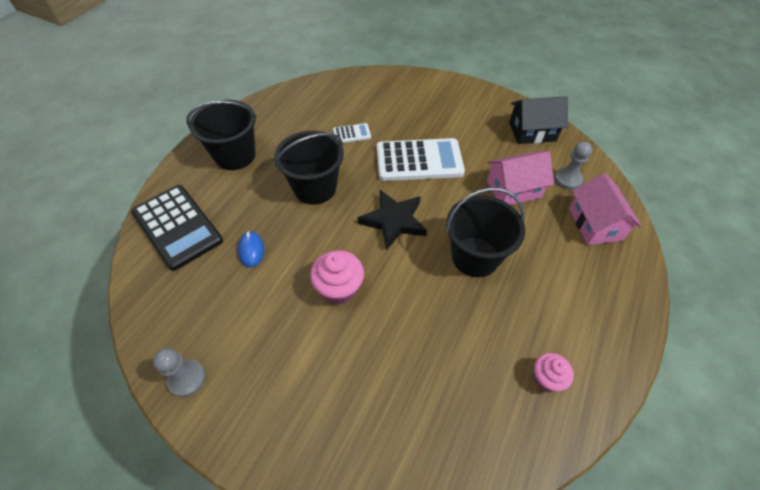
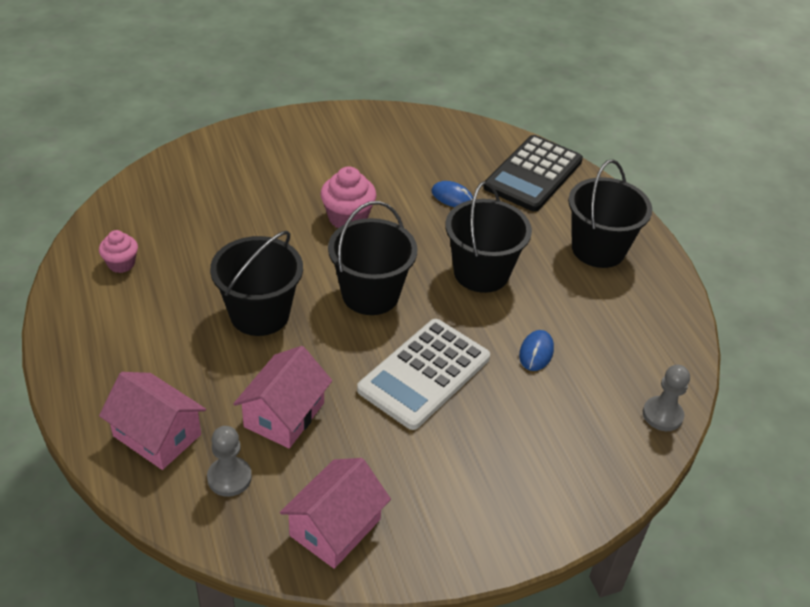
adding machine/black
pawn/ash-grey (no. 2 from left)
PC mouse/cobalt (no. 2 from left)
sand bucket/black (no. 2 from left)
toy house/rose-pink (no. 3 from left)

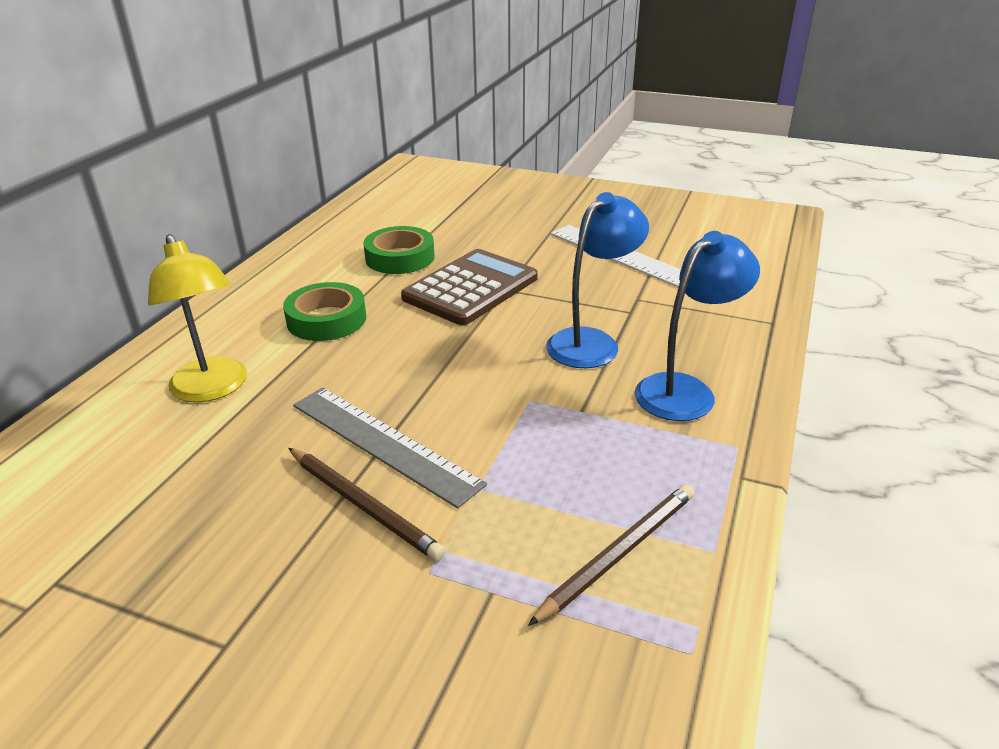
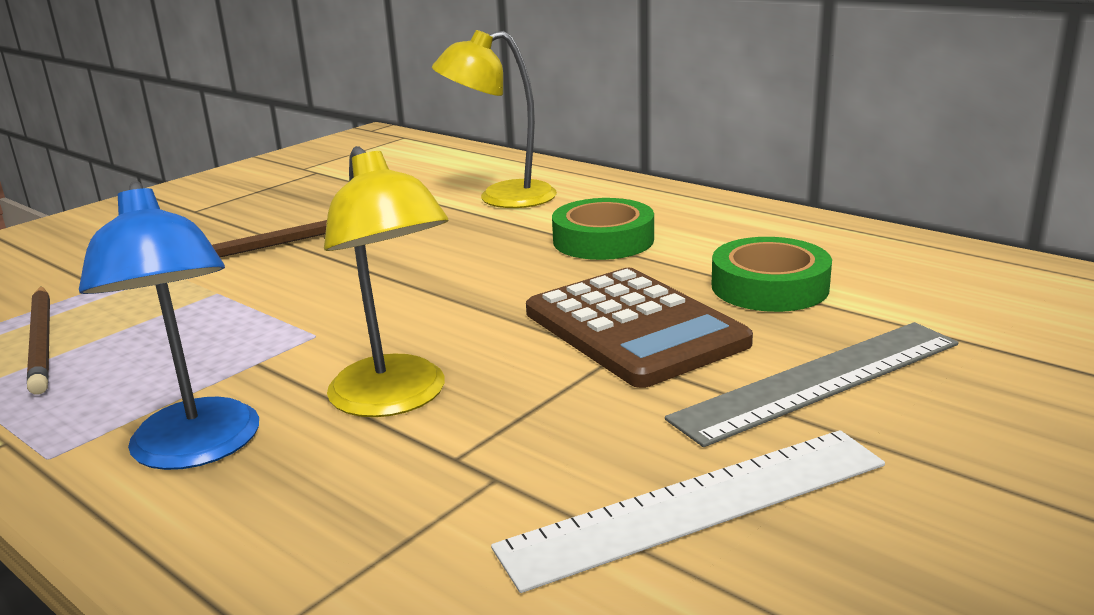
measuring stick/ash-grey
lamp/yellow (no. 1 from left)

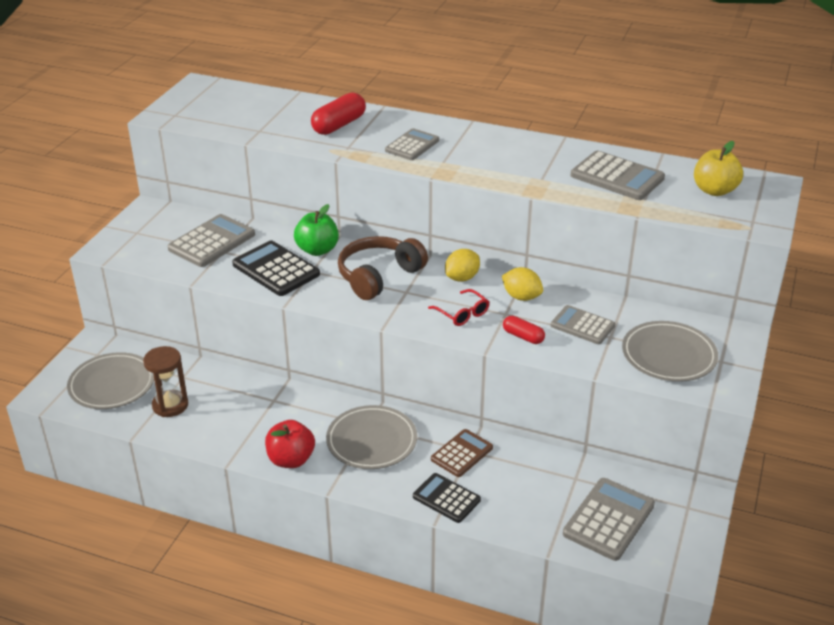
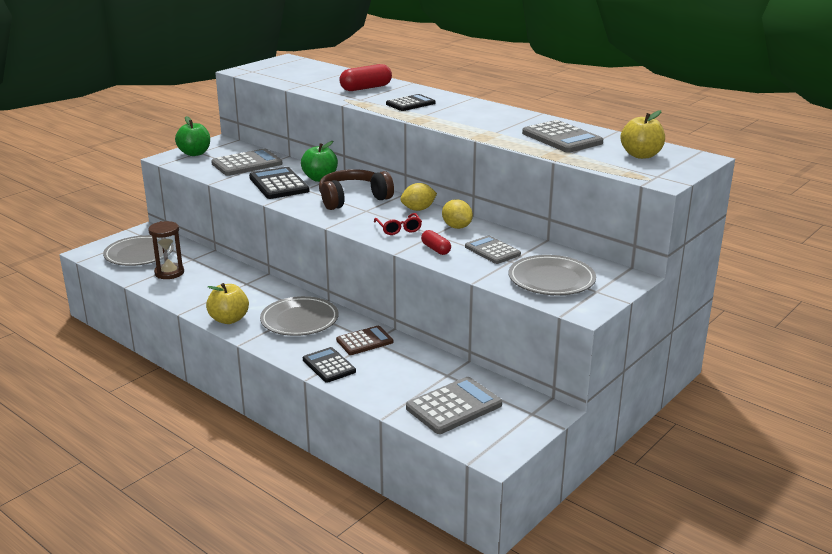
toy apple/yellow (no. 1 from left)
adding machine/black (no. 3 from left)
toy apple/emerald (no. 1 from left)

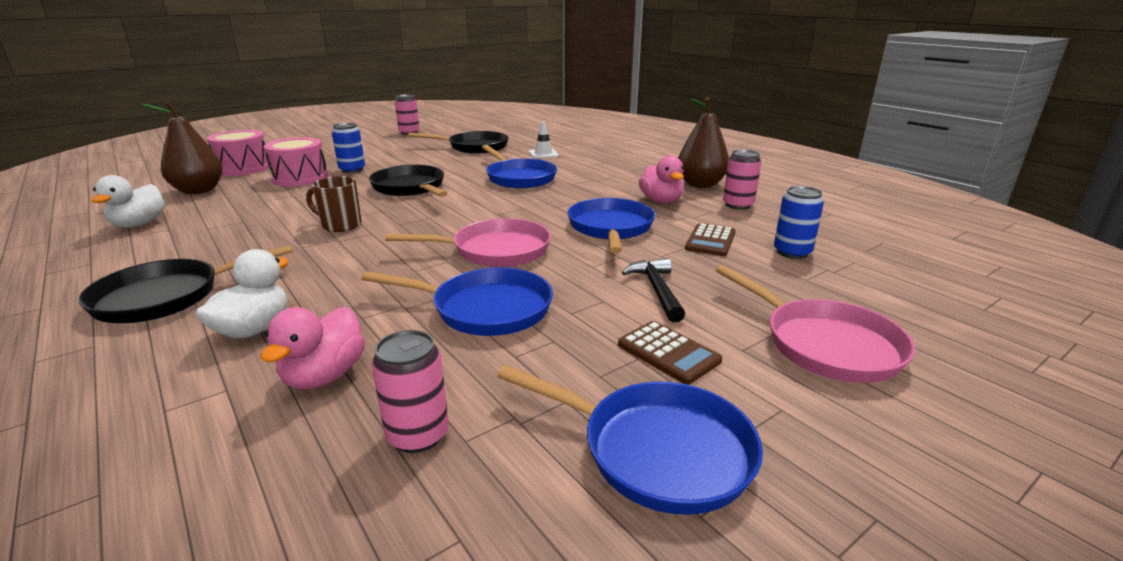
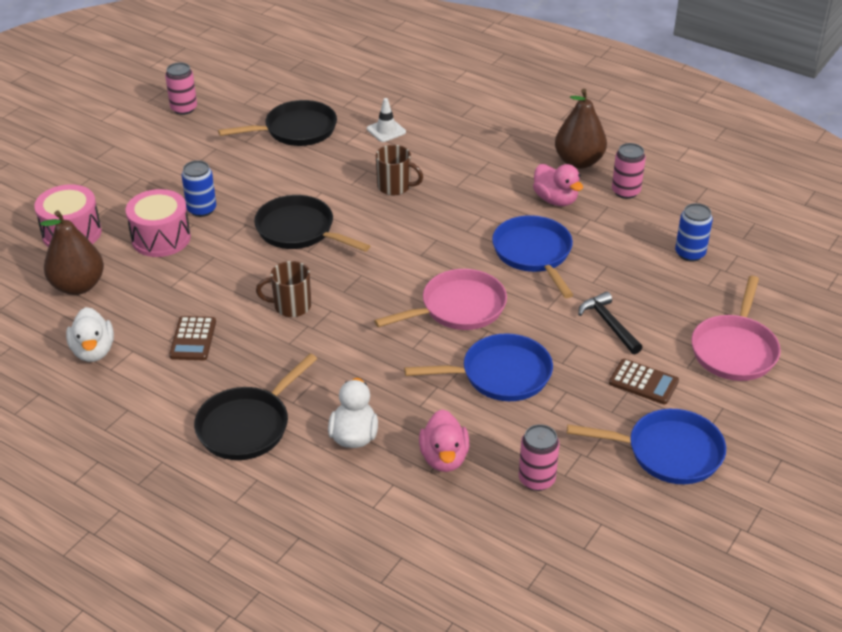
mug/brown (no. 2 from left)
adding machine/brown (no. 1 from left)
frying pan/rose-pink (no. 2 from left)

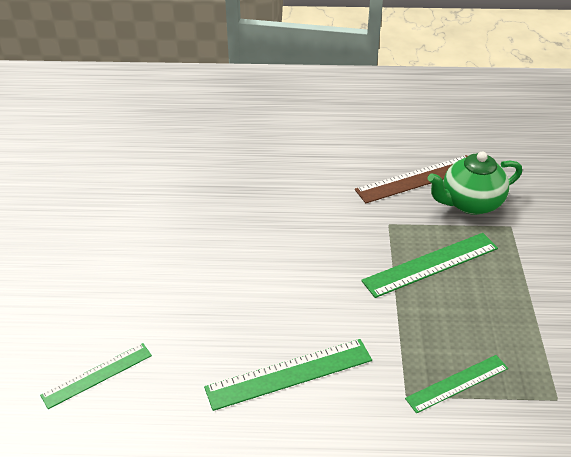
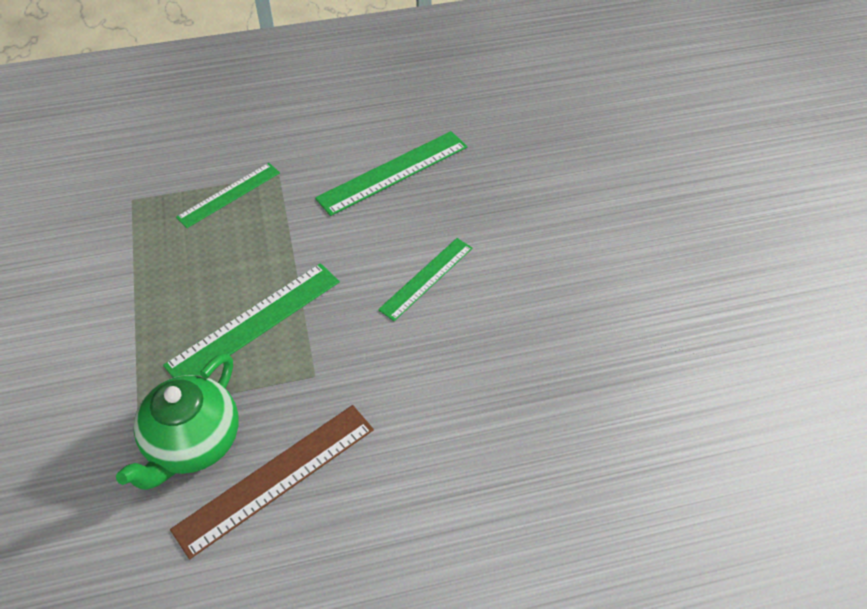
measuring stick/emerald (no. 4 from left)
china teapot/emerald

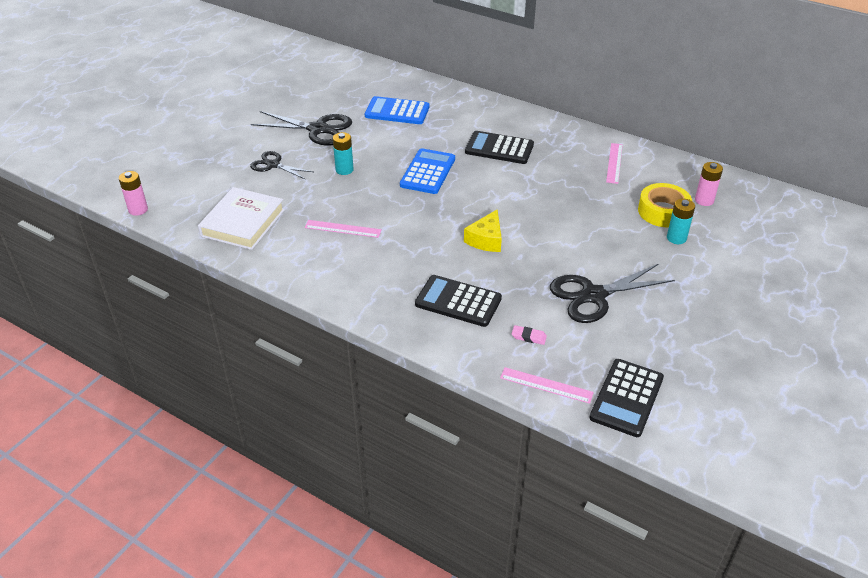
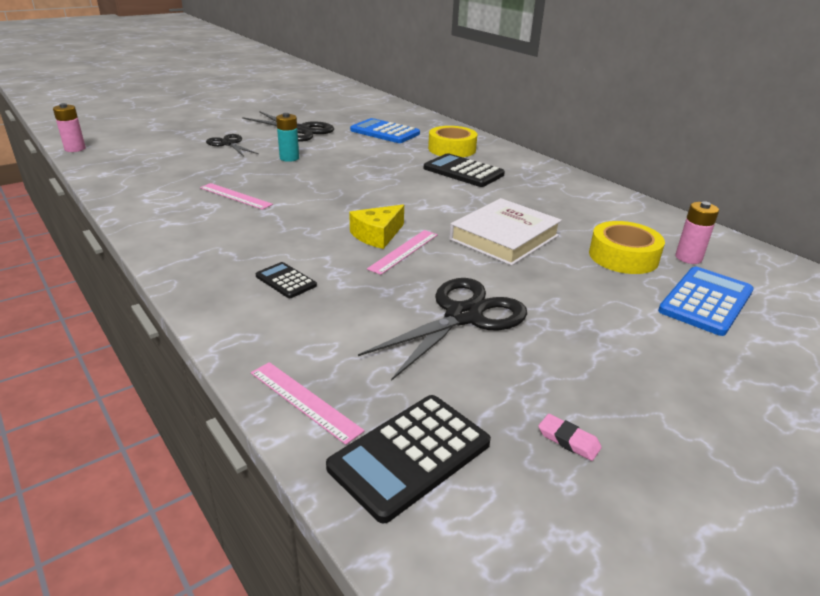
book/white
adding machine/cobalt (no. 2 from left)
adding machine/black (no. 1 from left)
eraser/rose-pink
scissors/black (no. 3 from left)
measuring stick/rose-pink (no. 3 from left)
power cell/teal (no. 2 from left in the first image)
sticky tape/yellow (no. 1 from left)

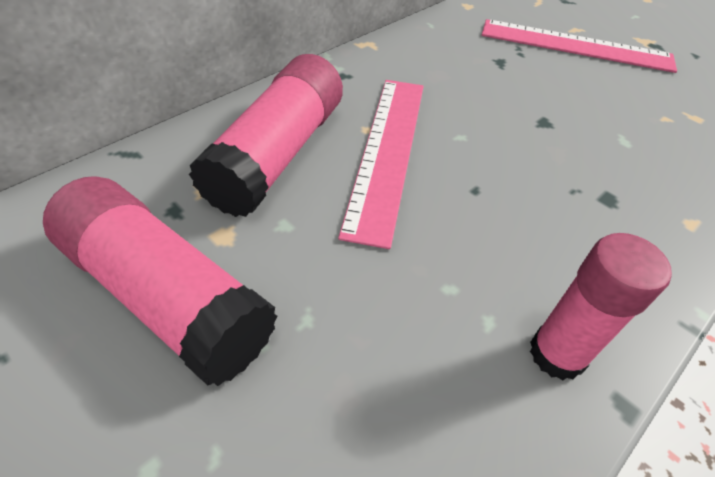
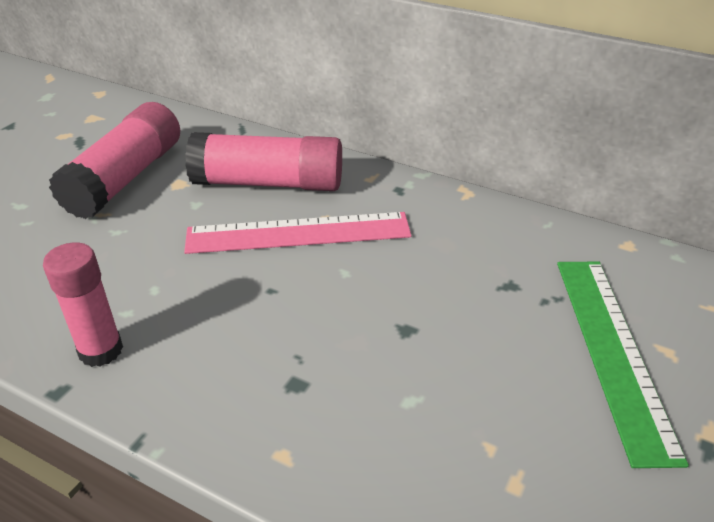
measuring stick/emerald

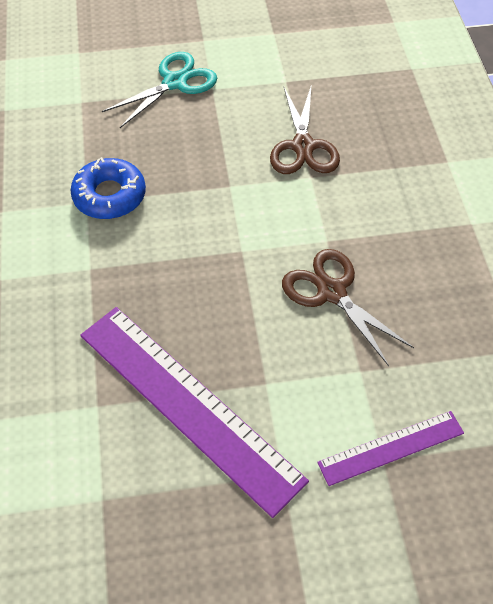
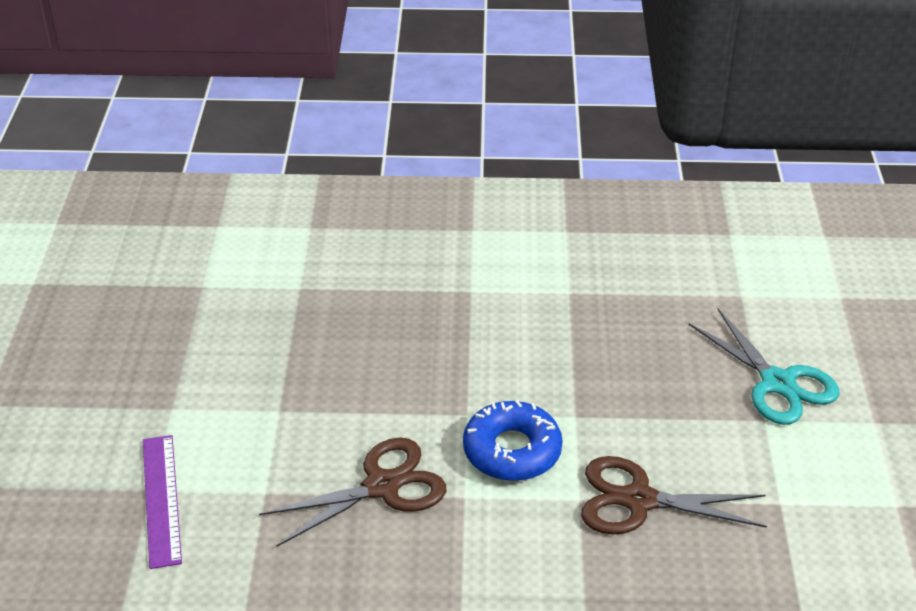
doughnut/cobalt
measuring stick/royal purple (no. 1 from left in the first image)

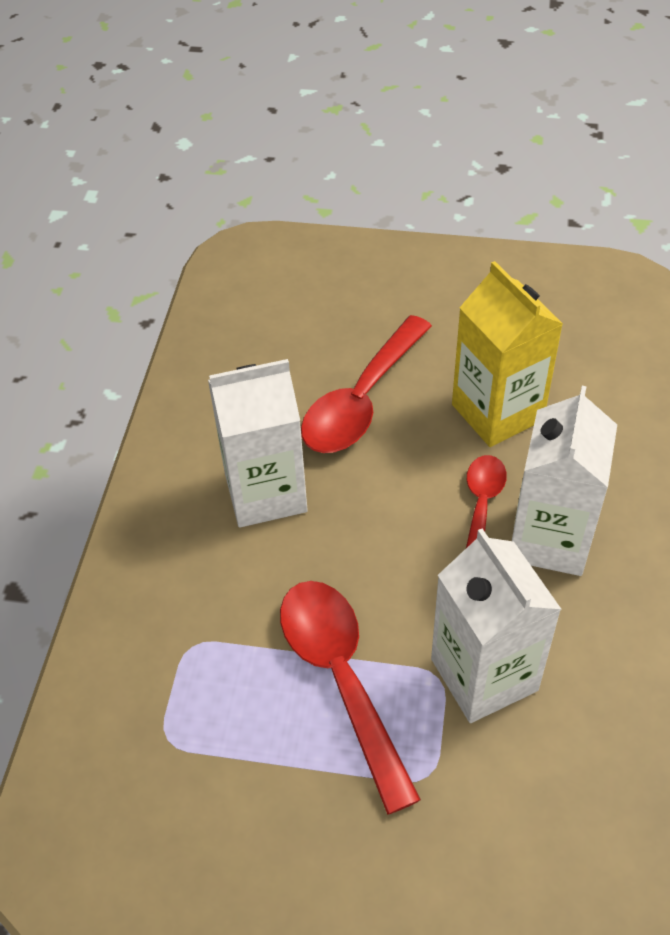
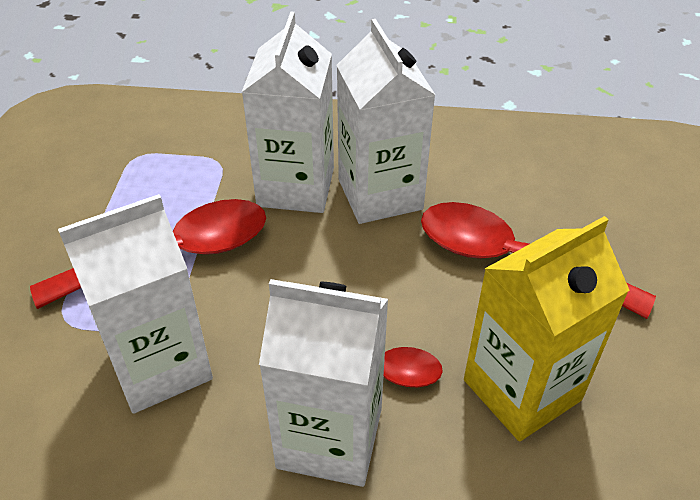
carton/white (no. 2 from left)

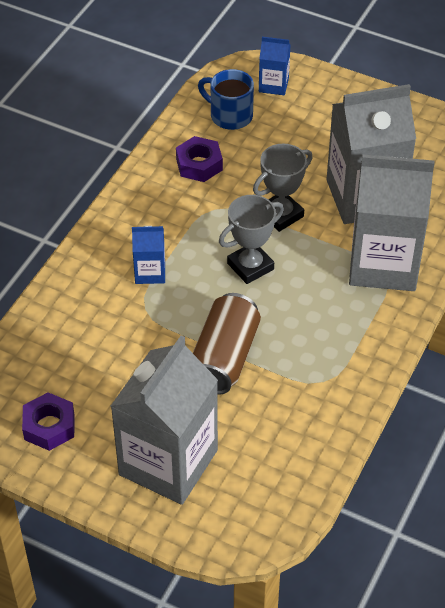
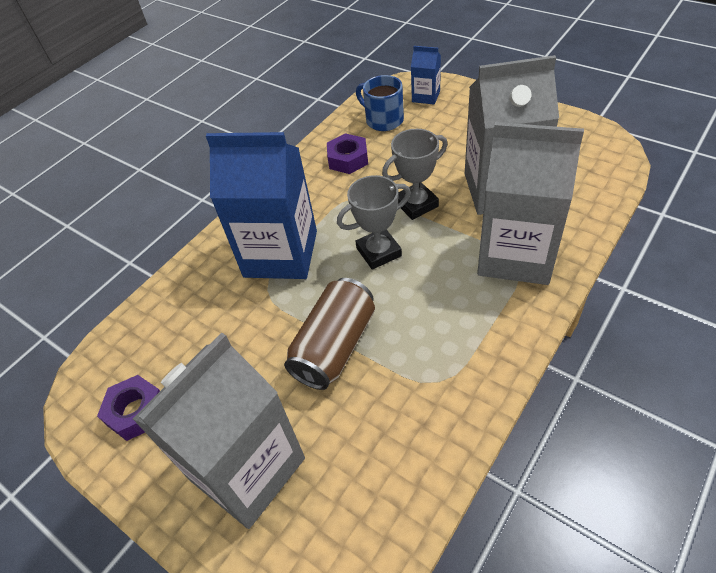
carton/cobalt (no. 1 from left)

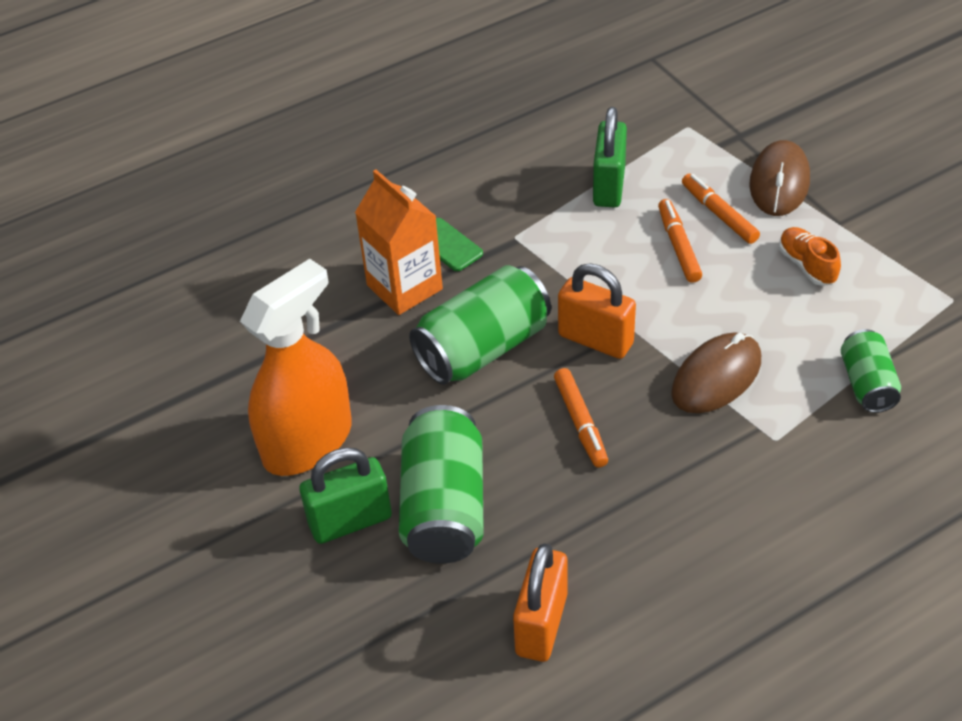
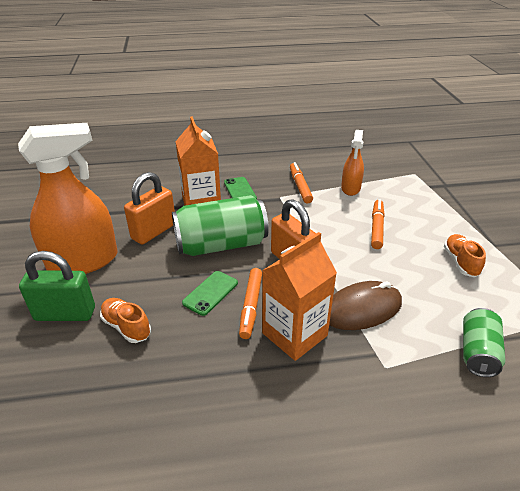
lace-up shoe/orange-coloured (no. 1 from left)
lock/orange-coloured (no. 1 from left)
sprayer/orange-coloured (no. 2 from left)
marker pen/orange-coloured (no. 2 from left)
PC mouse/brown (no. 2 from left in the first image)
phone/emerald (no. 1 from left)
carton/orange-coloured (no. 2 from left)

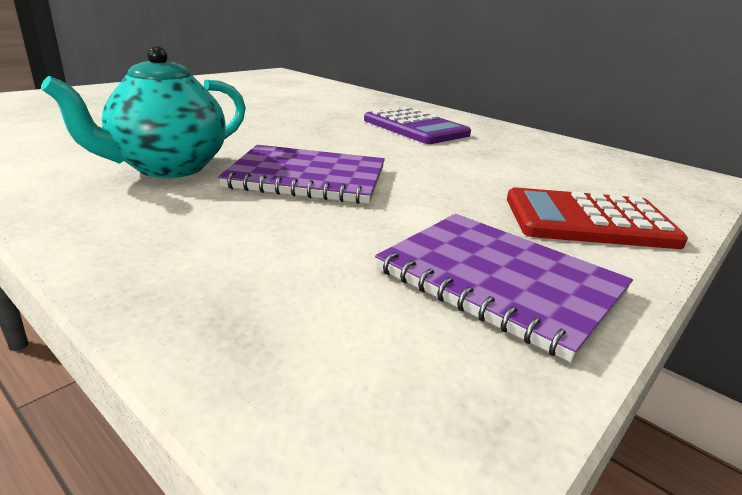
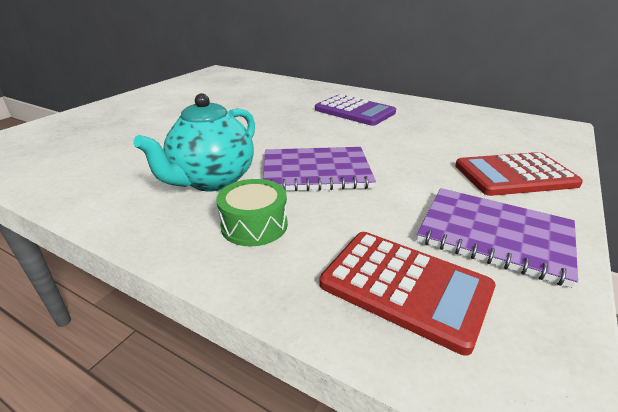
toy drum/emerald
adding machine/scarlet (no. 1 from left)

